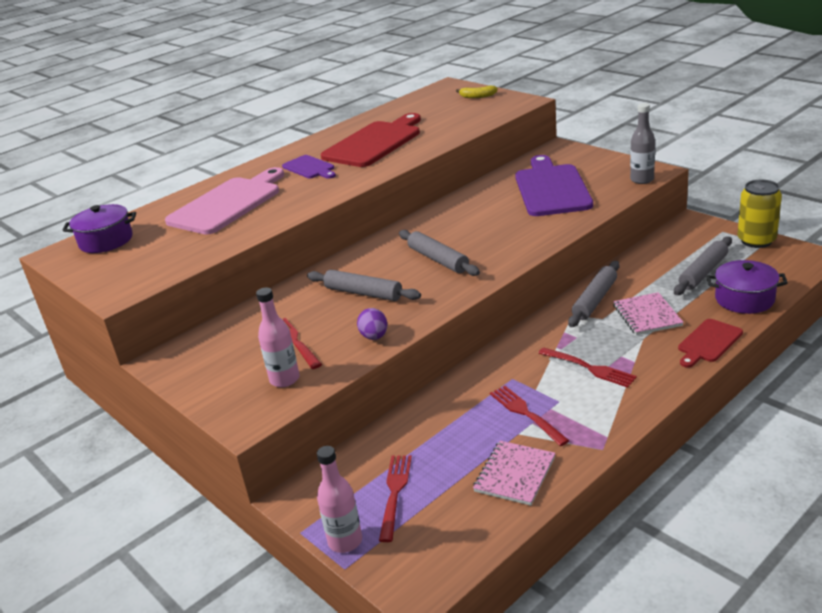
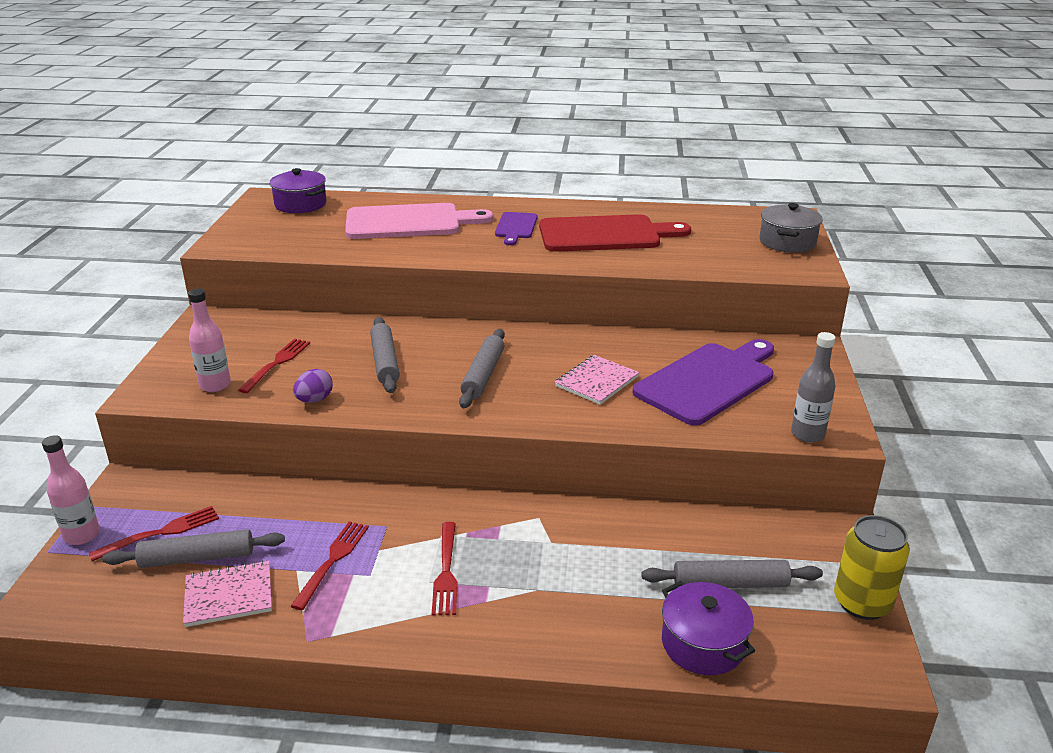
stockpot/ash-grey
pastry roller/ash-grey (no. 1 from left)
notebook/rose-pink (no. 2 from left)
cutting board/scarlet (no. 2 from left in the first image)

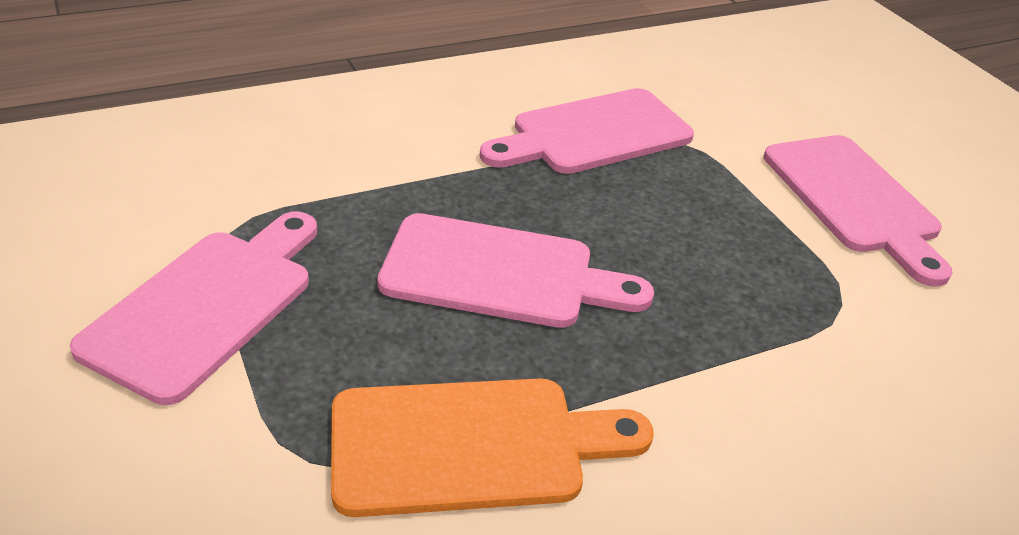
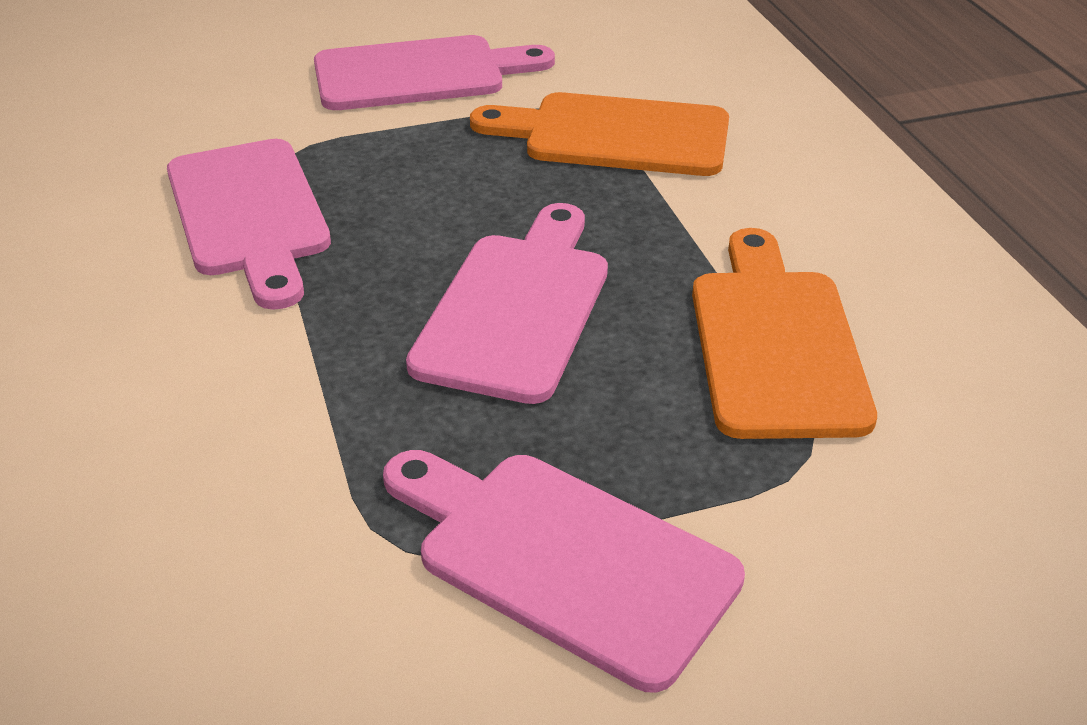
cutting board/orange-coloured (no. 1 from left)

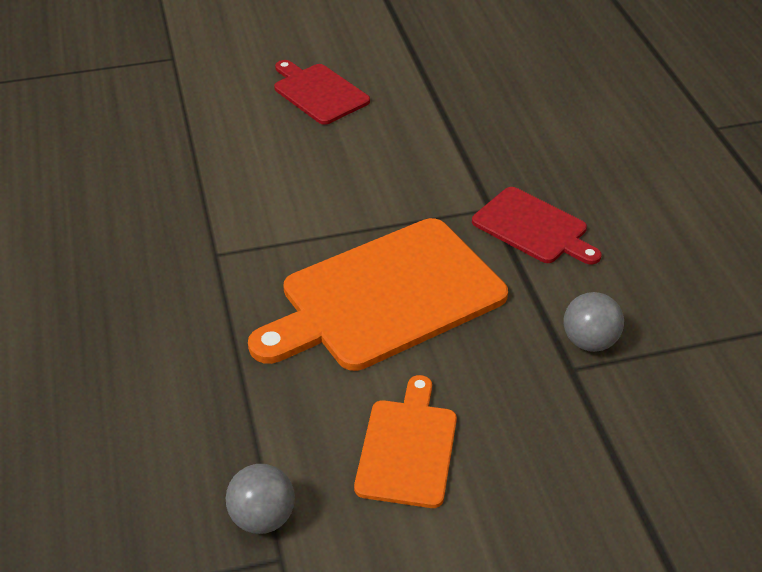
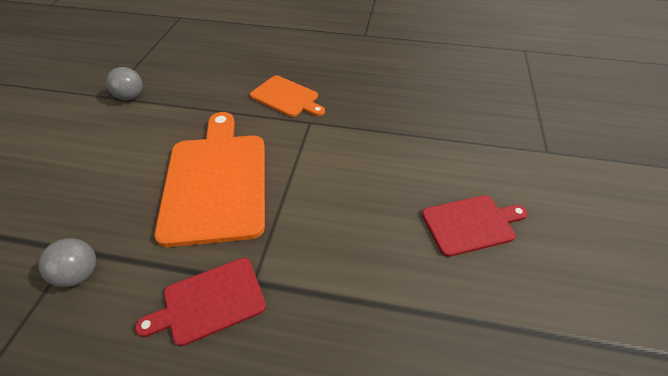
cutting board/orange-coloured (no. 2 from left)

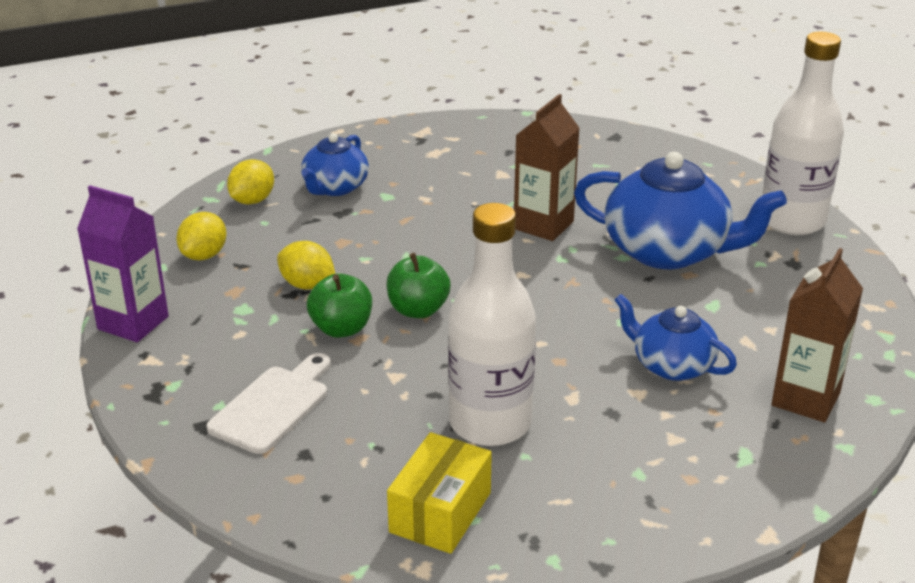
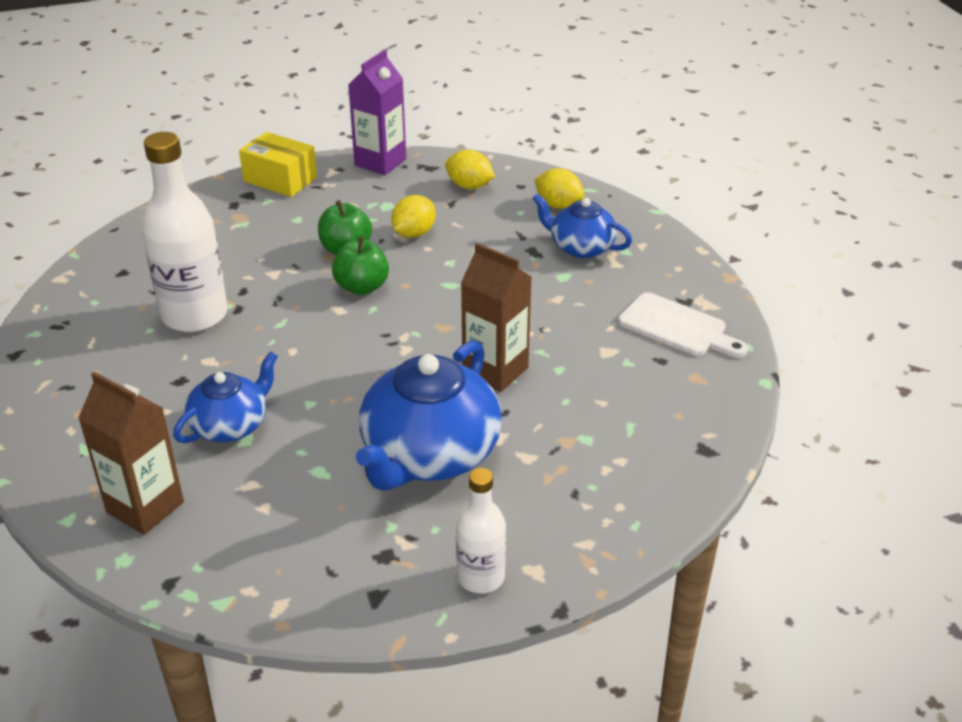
cutting board/white
package/yellow
bottle/white (no. 2 from left)

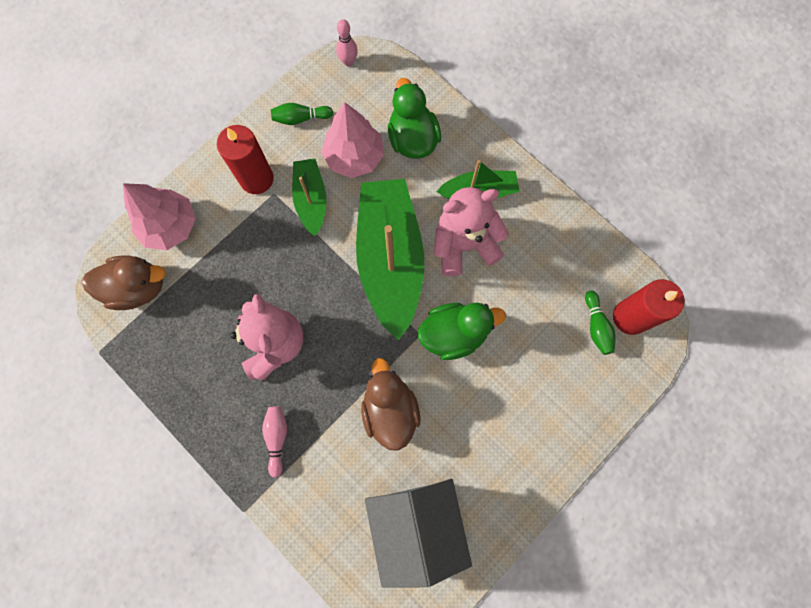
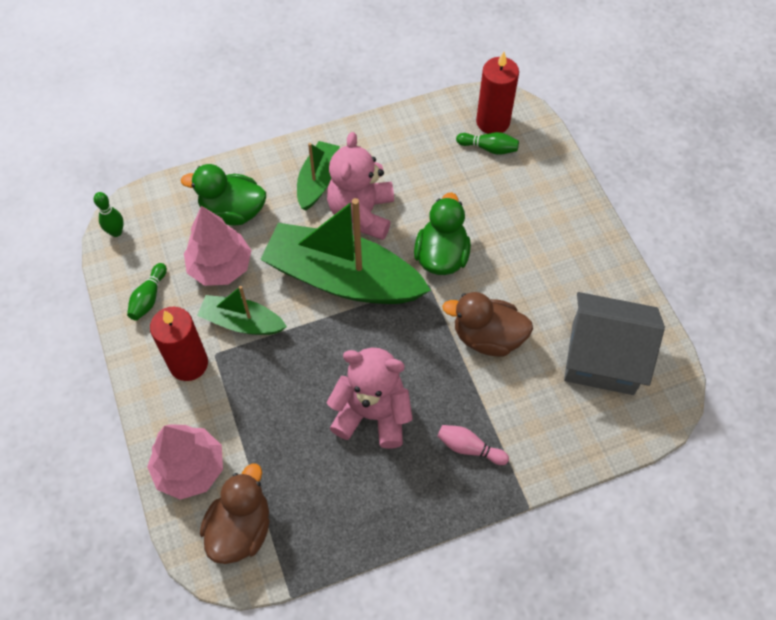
bowling pin/emerald (no. 1 from left)

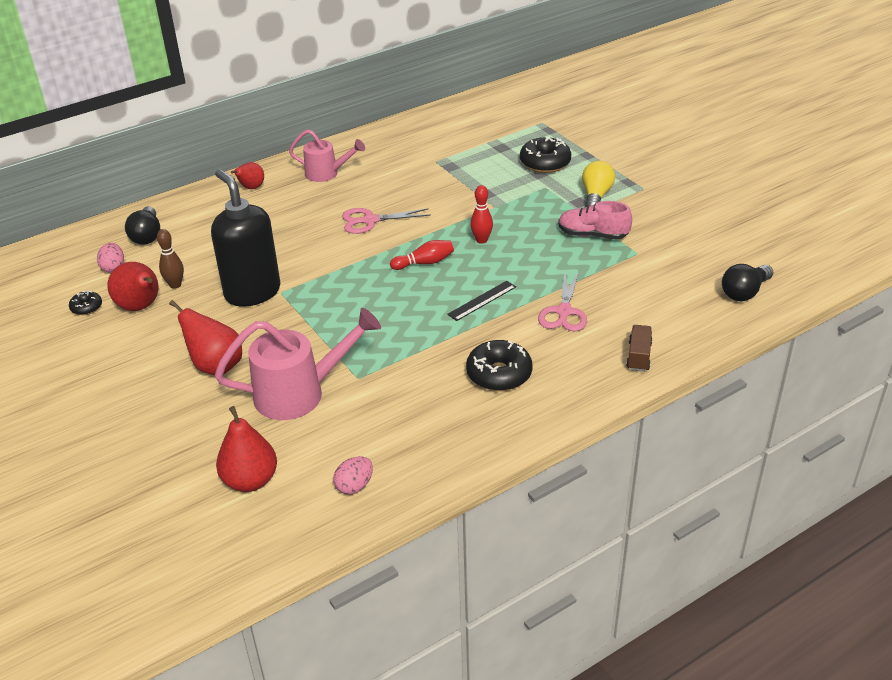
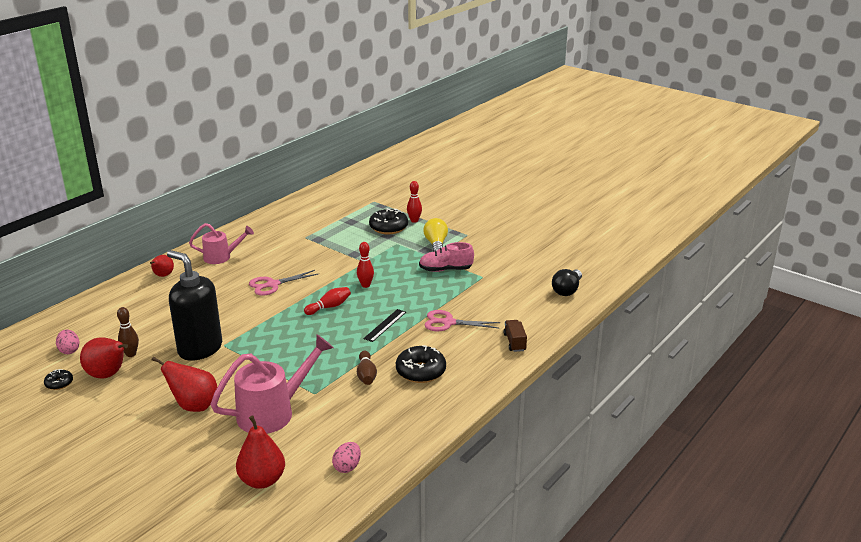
lightbulb/black (no. 1 from left in the first image)
scissors/rose-pink (no. 2 from left)
bowling pin/brown (no. 2 from left)
bowling pin/scarlet (no. 3 from left)

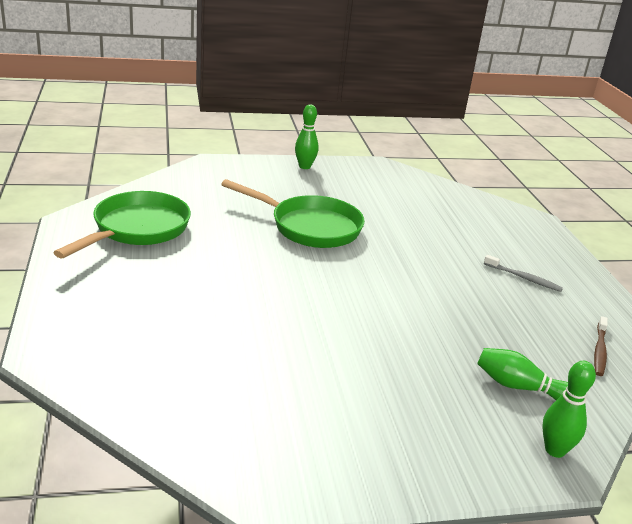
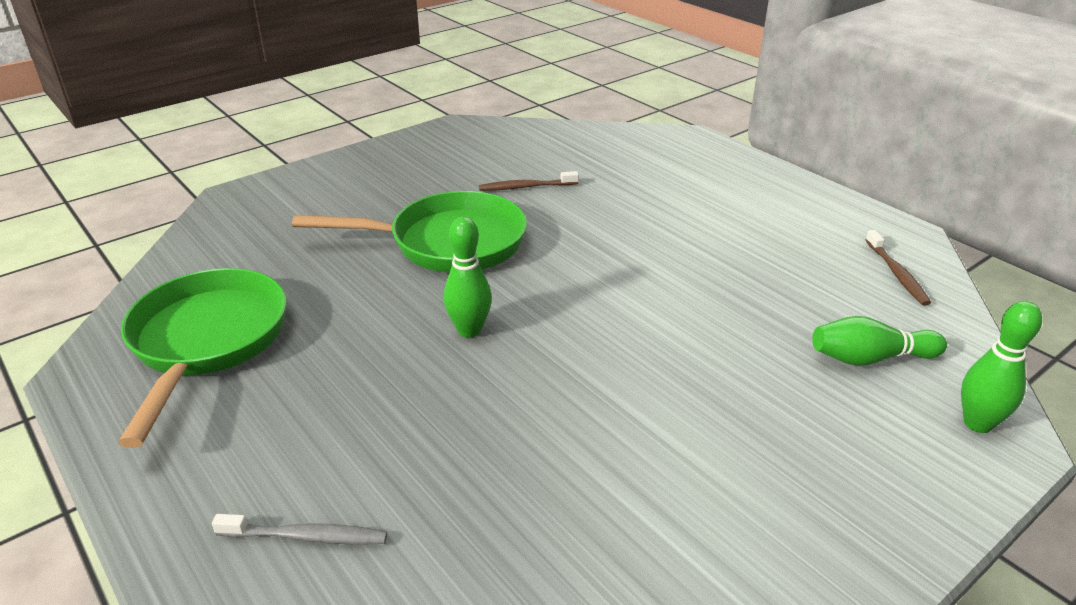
bowling pin/emerald (no. 1 from left)
dental brush/ash-grey
dental brush/brown (no. 1 from left)

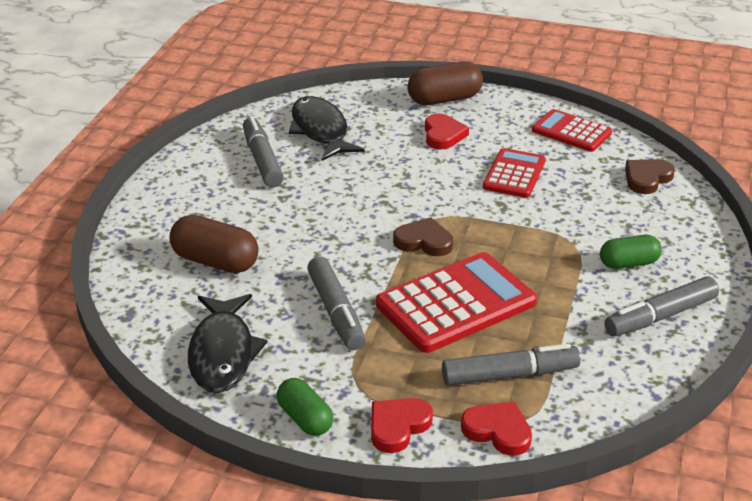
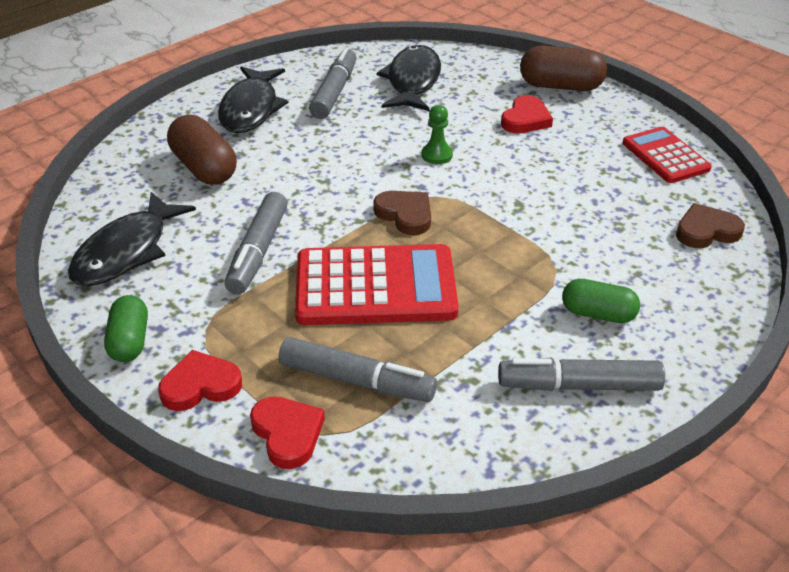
adding machine/scarlet (no. 2 from left in the first image)
fish/black (no. 2 from left)
pawn/emerald

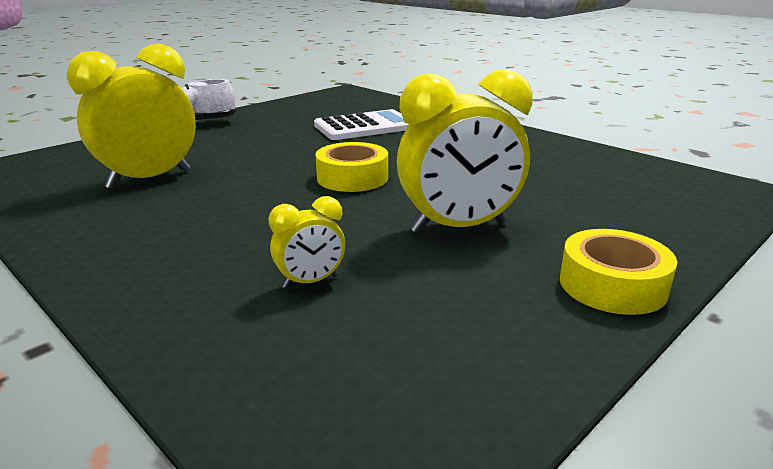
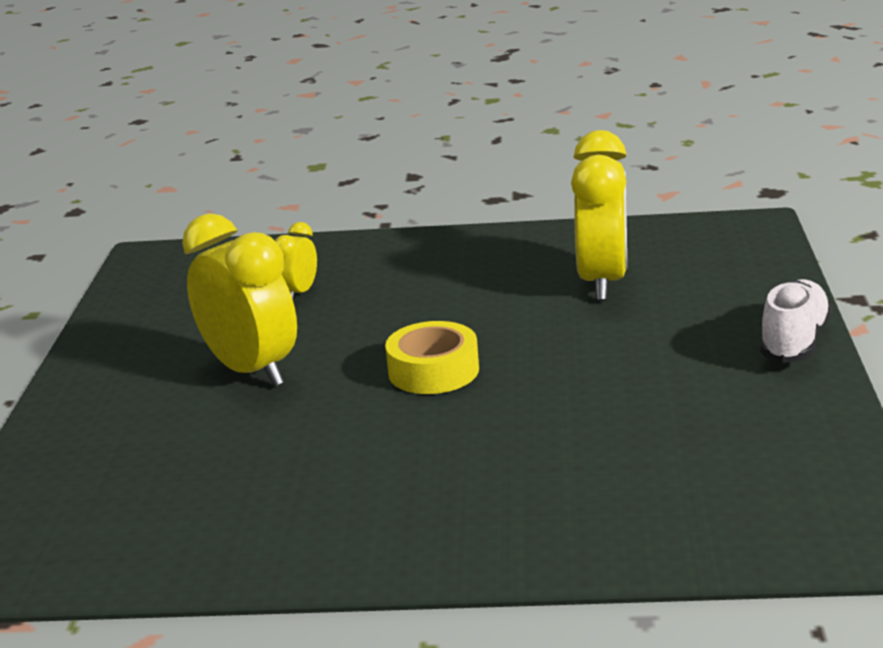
adding machine/white
clock/yellow (no. 1 from left)
sticky tape/yellow (no. 2 from left in the first image)

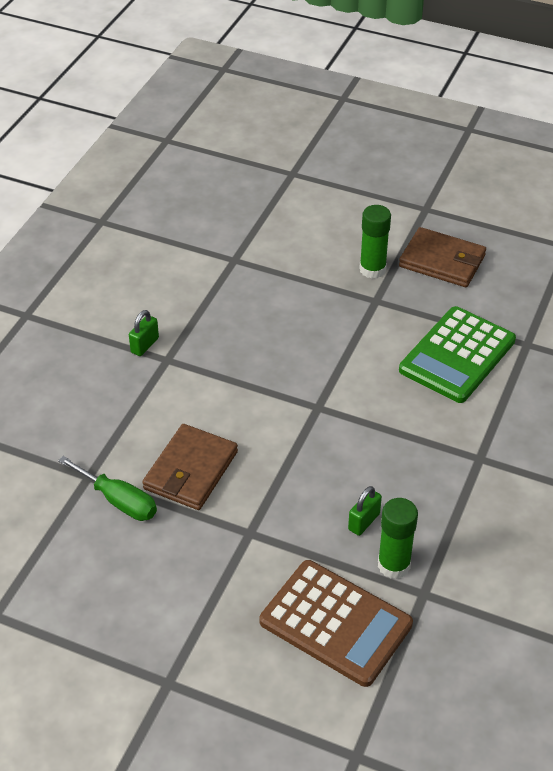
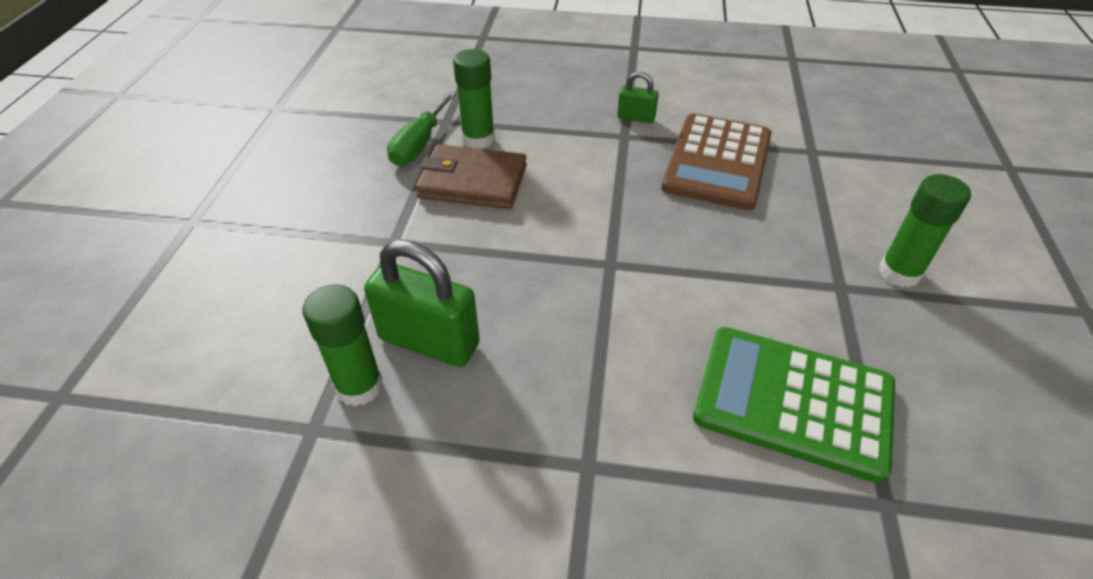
adding machine/brown
lock/emerald (no. 1 from left)
billfold/brown (no. 2 from left in the first image)
glue stick/emerald (no. 2 from left)

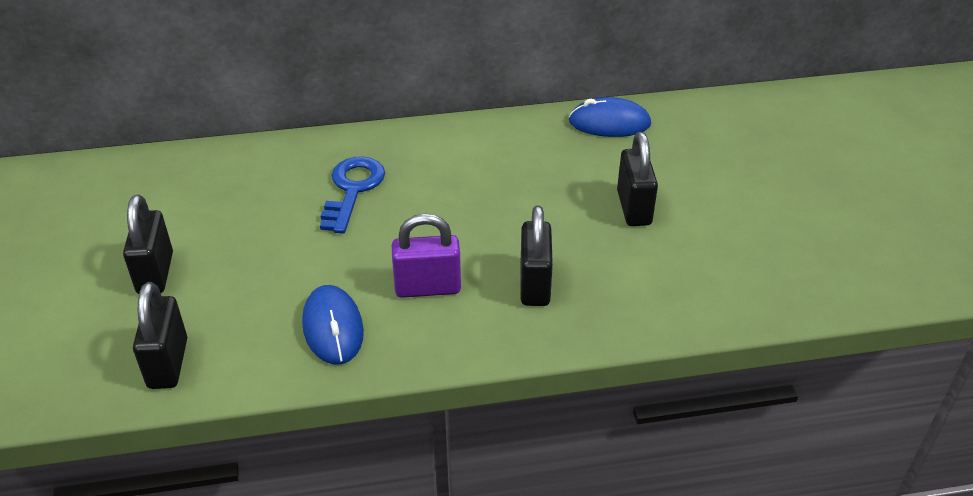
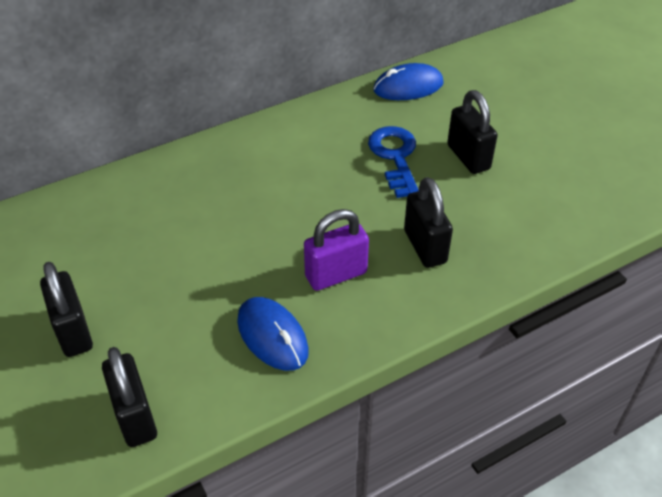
latchkey/cobalt

